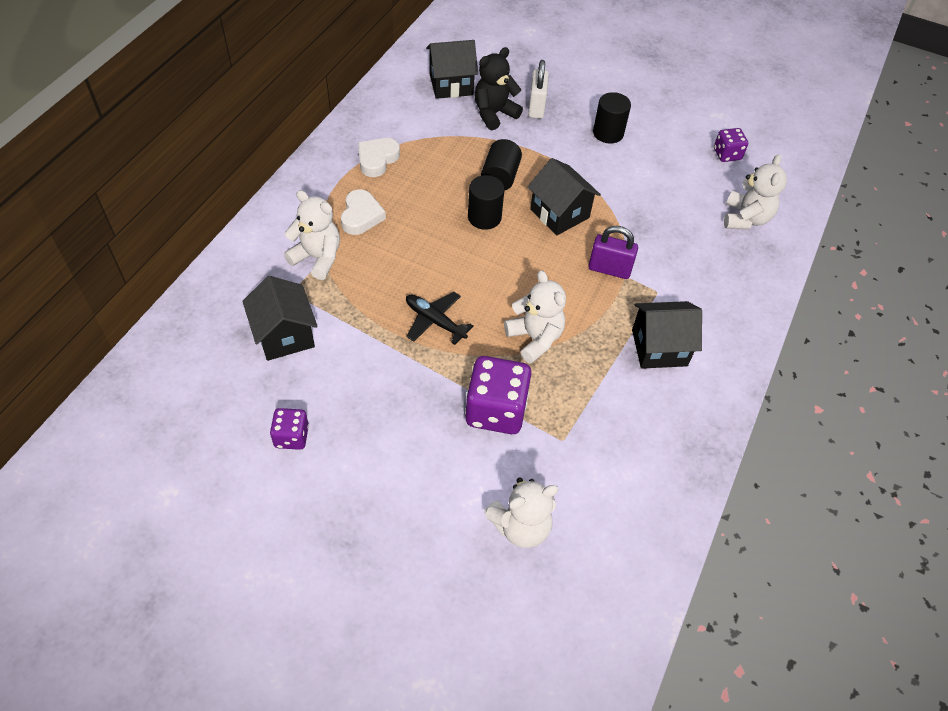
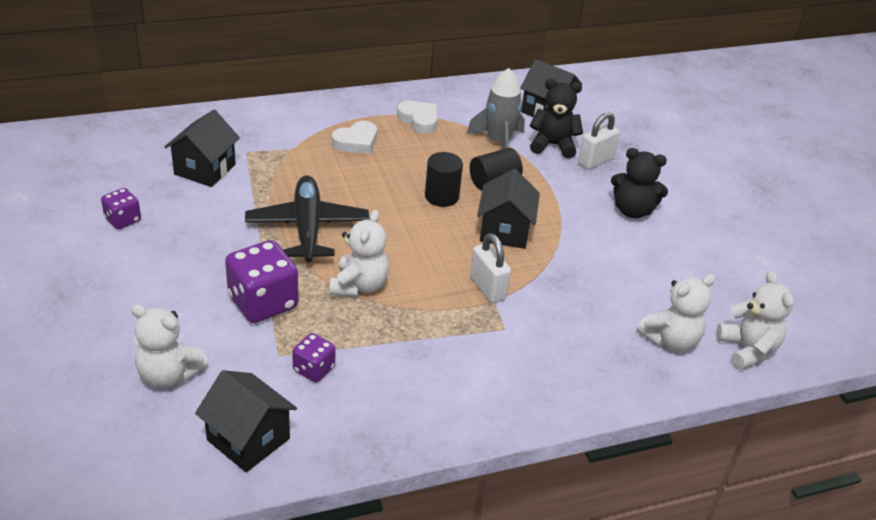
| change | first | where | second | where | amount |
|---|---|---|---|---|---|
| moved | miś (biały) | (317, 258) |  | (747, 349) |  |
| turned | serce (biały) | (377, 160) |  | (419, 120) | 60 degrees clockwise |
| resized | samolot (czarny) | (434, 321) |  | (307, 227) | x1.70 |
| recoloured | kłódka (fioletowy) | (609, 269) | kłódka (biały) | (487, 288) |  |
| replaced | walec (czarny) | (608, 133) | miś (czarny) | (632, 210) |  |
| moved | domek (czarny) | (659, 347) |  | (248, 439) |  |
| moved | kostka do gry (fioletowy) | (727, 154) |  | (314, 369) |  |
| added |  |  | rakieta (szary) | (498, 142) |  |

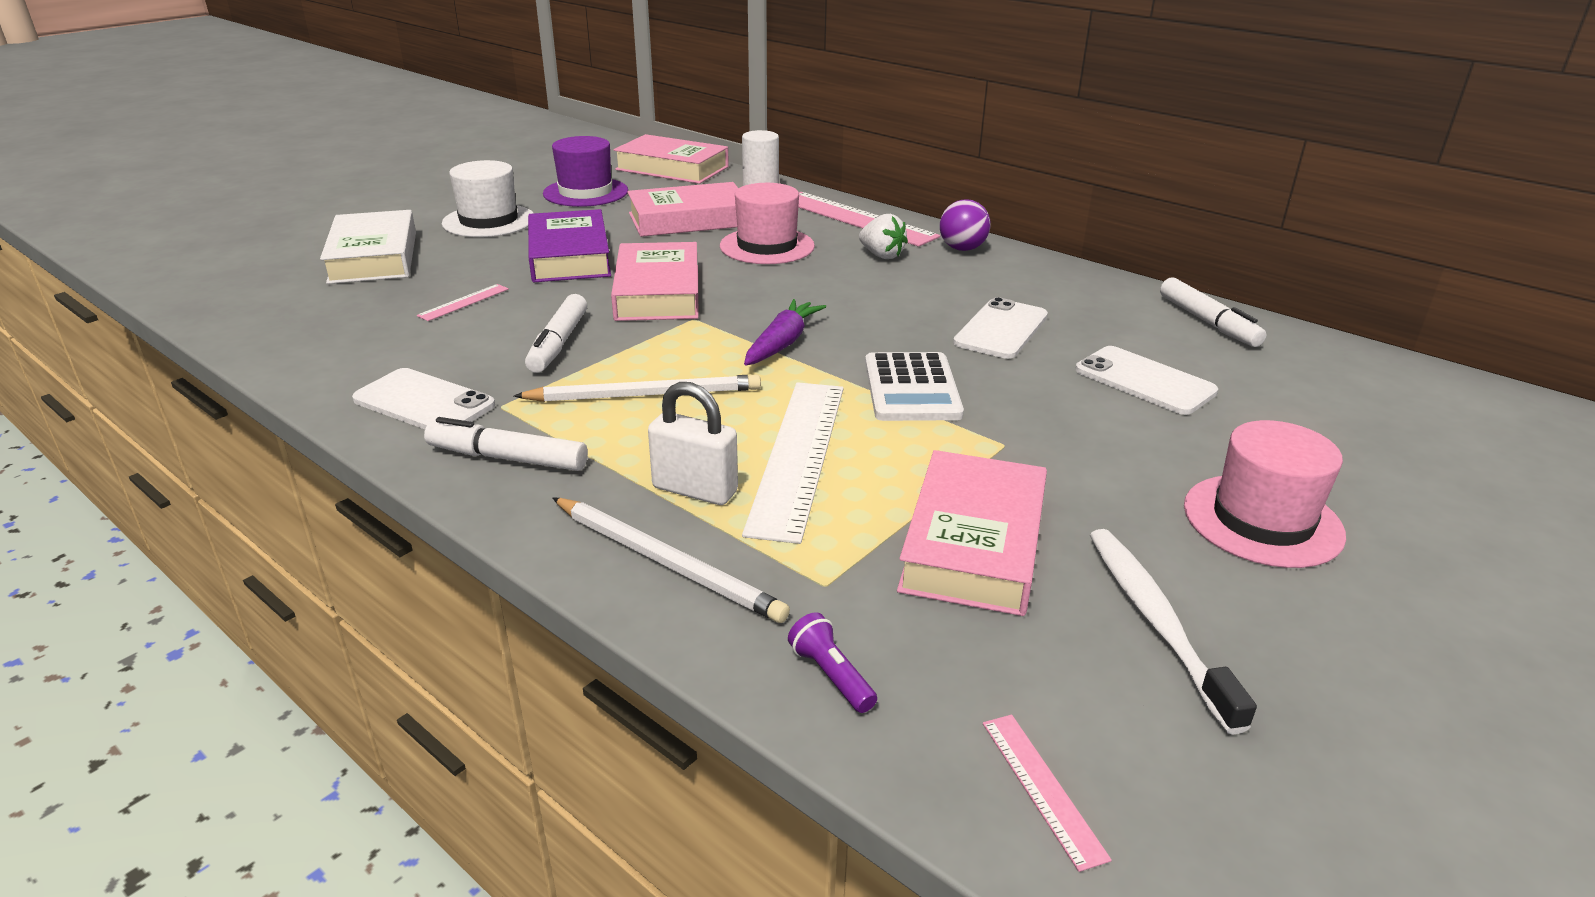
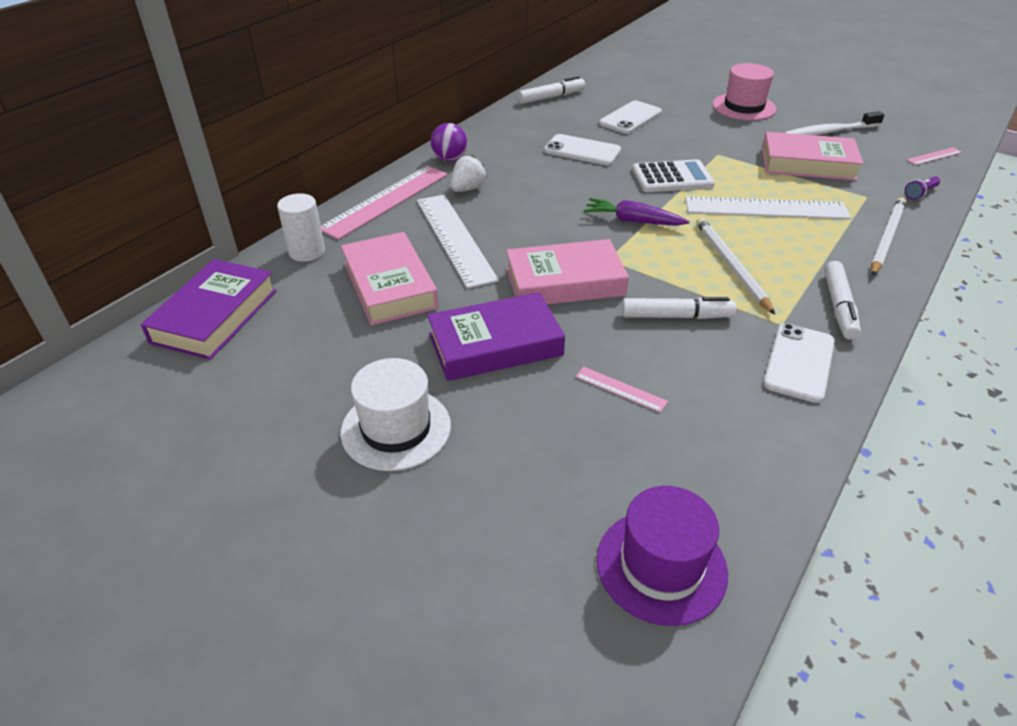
| change | first | where | second | where | amount |
|---|---|---|---|---|---|
| removed | książka (biały) | (374, 257) |  |  |  |
| moved | kapelusz (fioletowy) | (585, 192) |  | (661, 566) |  |
| recoloured | książka (różowy) | (672, 168) | książka (fioletowy) | (215, 316) |  |
| removed | kłódka (biały) | (695, 490) |  |  |  |
| replaced | kapelusz (różowy) | (767, 246) | linijka (biały) | (454, 238) |  |

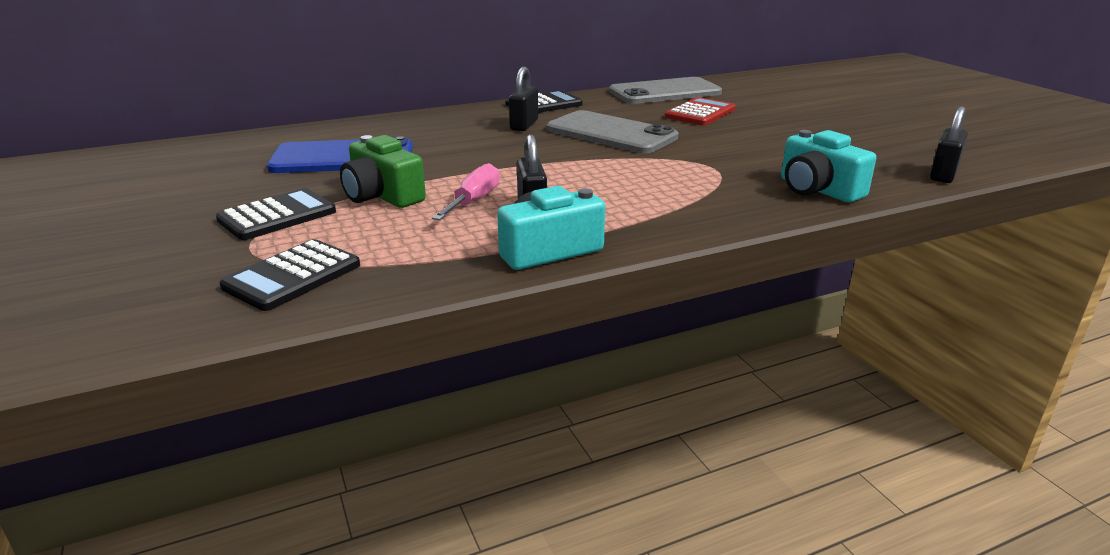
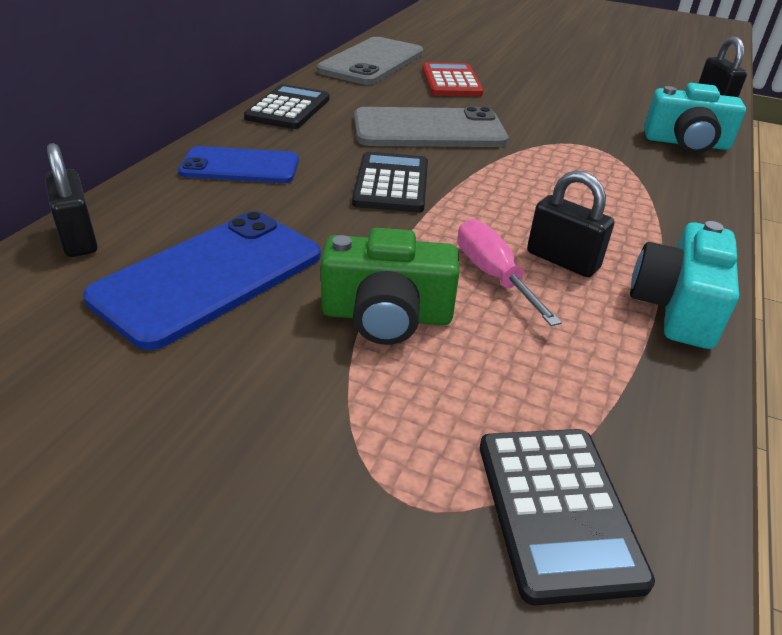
| change | first | where | second | where | amount |
|---|---|---|---|---|---|
| moved | kalkulator (czarny) | (277, 216) |  | (391, 184) |  |
| moved | kłódka (czarny) | (524, 125) |  | (78, 238) |  |
| added |  |  | telefon (niebieski) | (240, 166) |  |

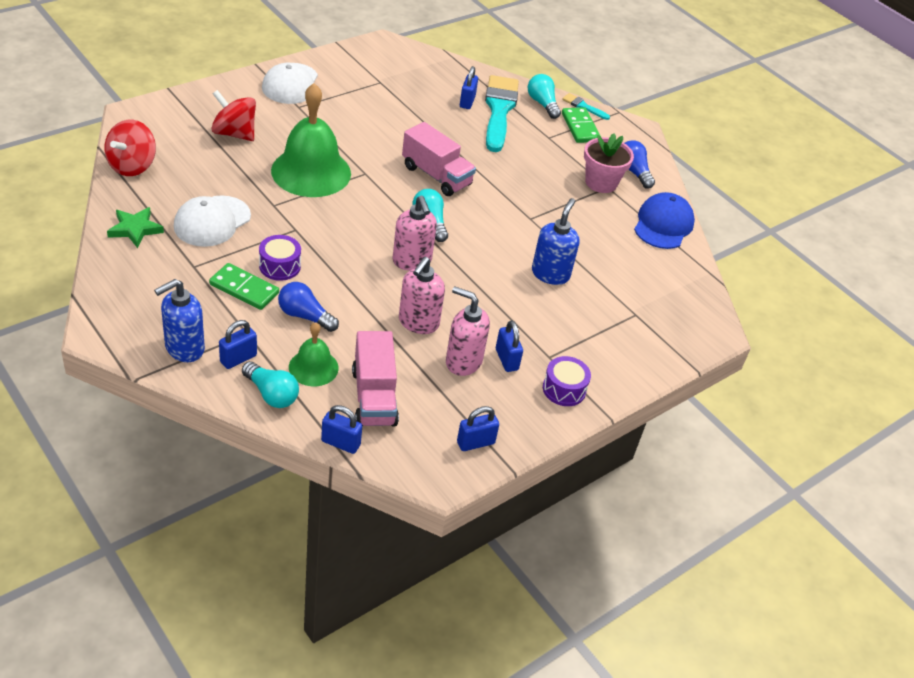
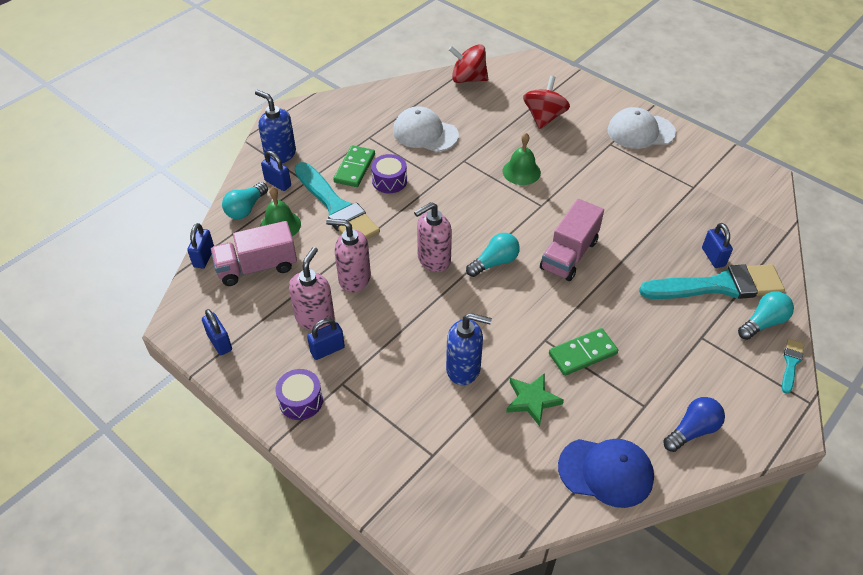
| change | first | where | second | where | amount |
|---|---|---|---|---|---|
| moved | gwiazda (zielony) | (135, 229) |  | (532, 400) |  |
| resized | dzwonek (zielony) | (311, 172) |  | (521, 171) | x0.52 |
| replaced | żarówka (niebieski) | (305, 316) | pędzel (turkusowy) | (336, 208) |  |
| turned | kłódka (niebieski) | (467, 102) |  | (713, 257) | 75 degrees clockwise |
| moved | kostka domina (zielony) | (580, 127) |  | (582, 354) |  |
| removed | doniczka (różowy) | (601, 182) |  |  |  |

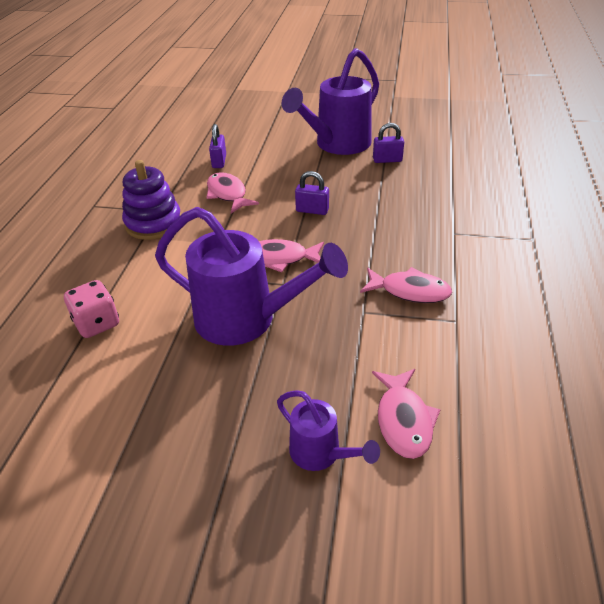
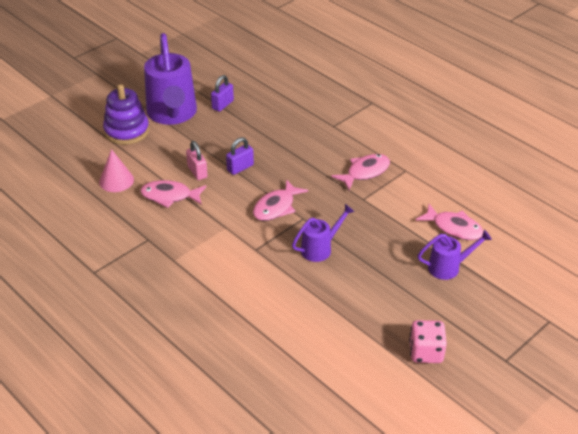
| change | first | where | second | where | amount |
|---|---|---|---|---|---|
| moved | kostka do gry (różowy) | (97, 323) |  | (426, 352) |  |
| moved | zabawka nakładanka (fioletowy) | (153, 223) |  | (126, 131) |  |
| resized | konewka (fioletowy) | (246, 319) |  | (320, 248) | x0.51 |
| replaced | kłódka (fioletowy) | (219, 161) | stożek (różowy) | (116, 180) |  |
| added |  |  | kłódka (różowy) | (197, 172) |  |

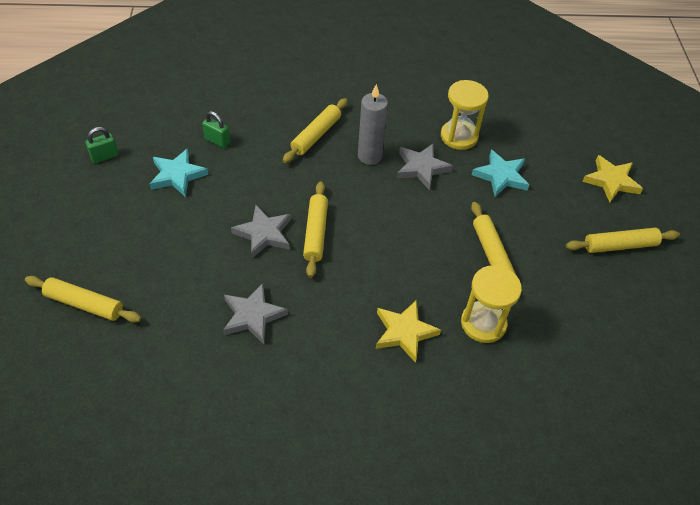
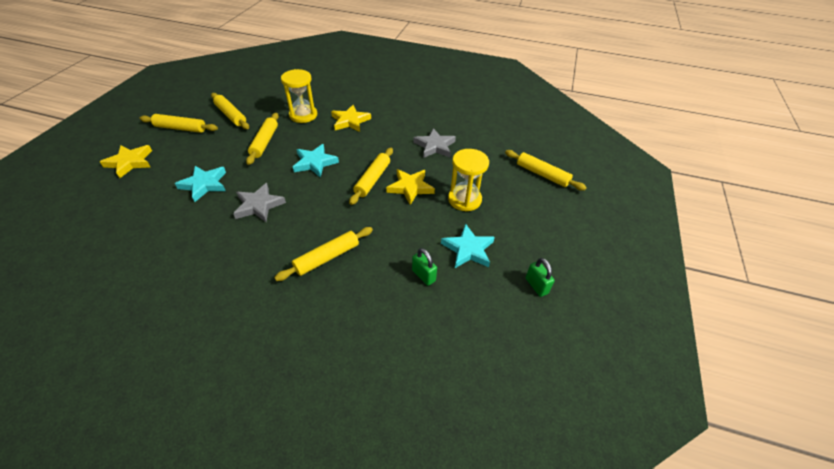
| change | first | where | second | where | amount |
|---|---|---|---|---|---|
| turned | kłódka (zielony) | (104, 156) |  | (536, 286) | 75 degrees clockwise |
| recoloured | gwiazda (szary) | (264, 234) | gwiazda (żółty) | (410, 187) |  |
| removed | świeca (szary) | (369, 156) |  |  |  |
| moved | klepsydra (żółty) | (459, 136) |  | (464, 199) |  |
| added |  |  | wałek do ciasta (żółty) | (231, 115) |  |
| added |  |  | gwiazda (turkusowy) | (315, 163) |  |

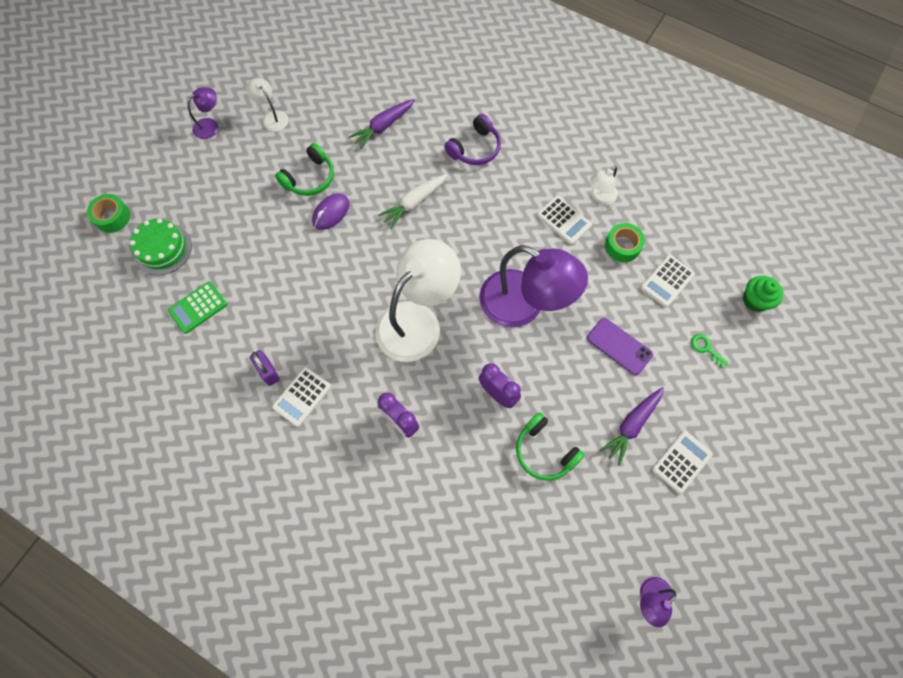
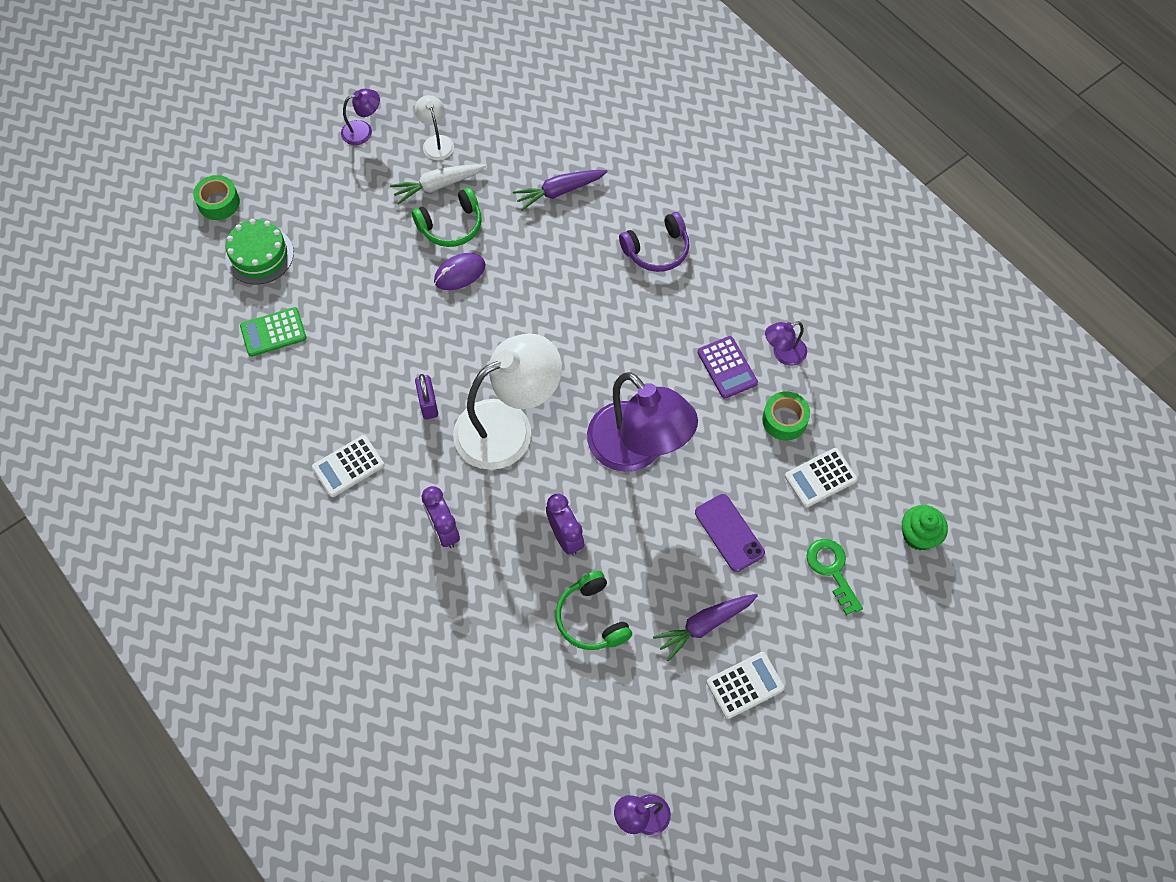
| change | first | where | second | where | amount |
|---|---|---|---|---|---|
| moved | kłódka (fioletowy) | (268, 372) |  | (428, 404) |  |
| moved | marchewka (biały) | (414, 203) |  | (437, 186) |  |
| recoloured | kalkulator (biały) | (564, 220) | kalkulator (fioletowy) | (727, 367) |  |
| recoloured | lampka (biały) | (600, 197) | lampka (fioletowy) | (783, 354) |  |
| resized | klucz (zielony) | (705, 348) |  | (832, 570) | x1.57 |

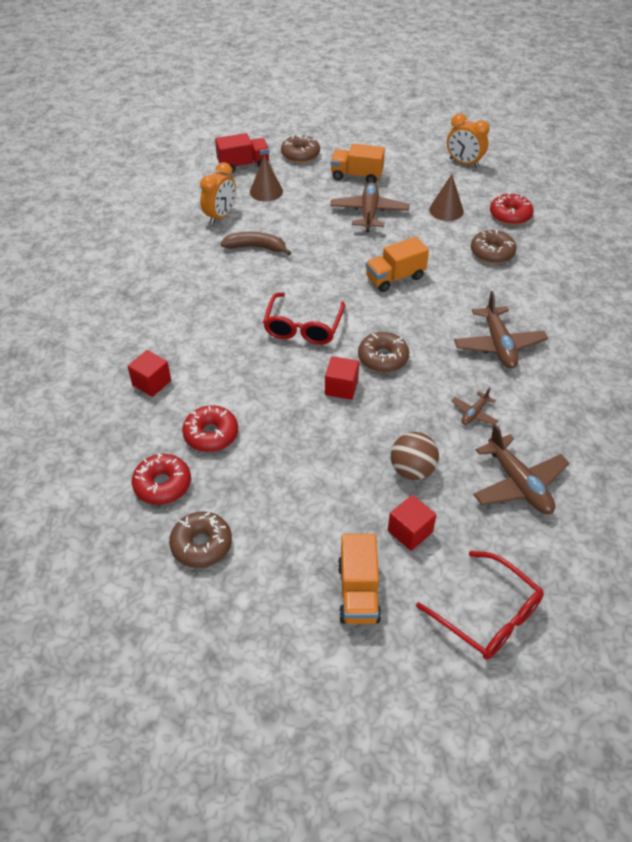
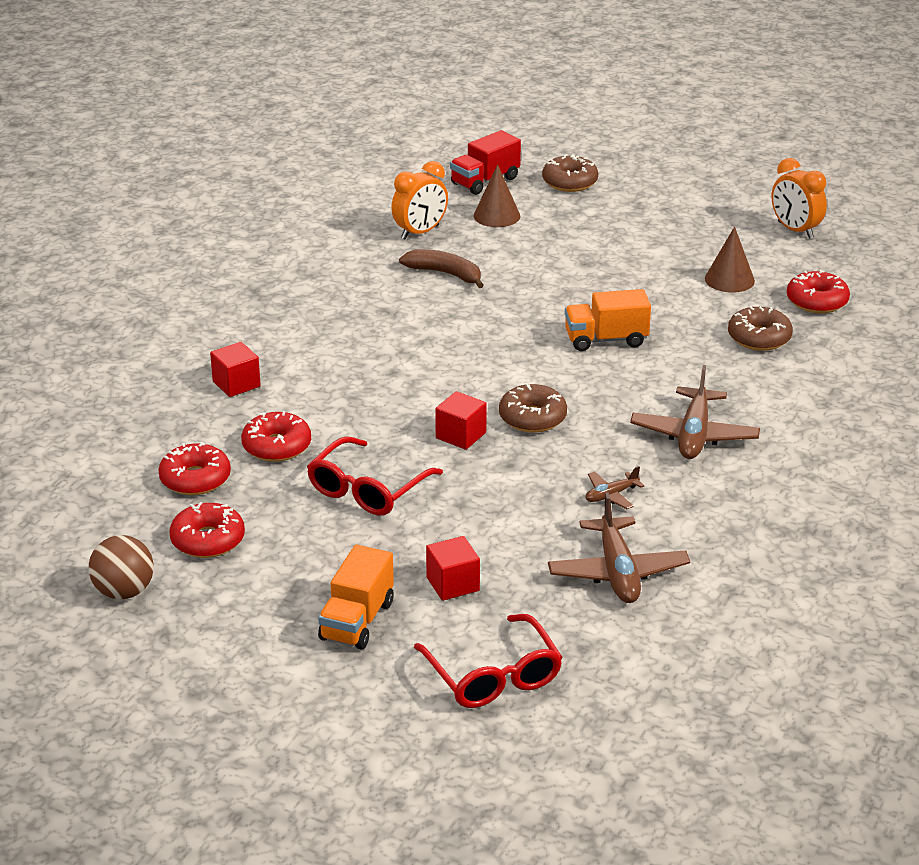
| change | first | where | second | where | amount |
|---|---|---|---|---|---|
| recoloured | donut (brązowy) | (201, 545) | donut (czerwony) | (208, 540) |  |
| turned | ciężarówka (czerwony) | (243, 165) |  | (485, 181) | 135 degrees clockwise |
| moved | okulary (czerwony) | (303, 327) |  | (368, 489) |  |
| removed | samolot (brązowy) | (369, 213) |  |  |  |
| removed | ciężarówka (pomarańczowy) | (356, 176) |  |  |  |
| moved | piłka (brązowy) | (412, 470) |  | (124, 592) |  |

